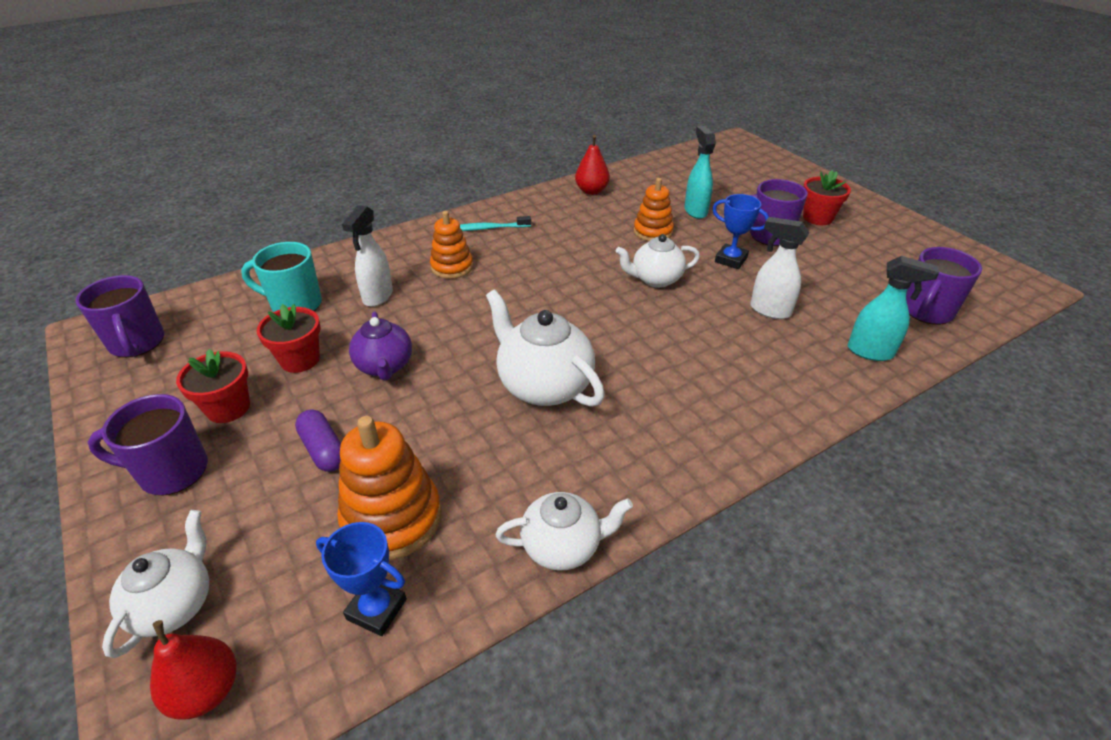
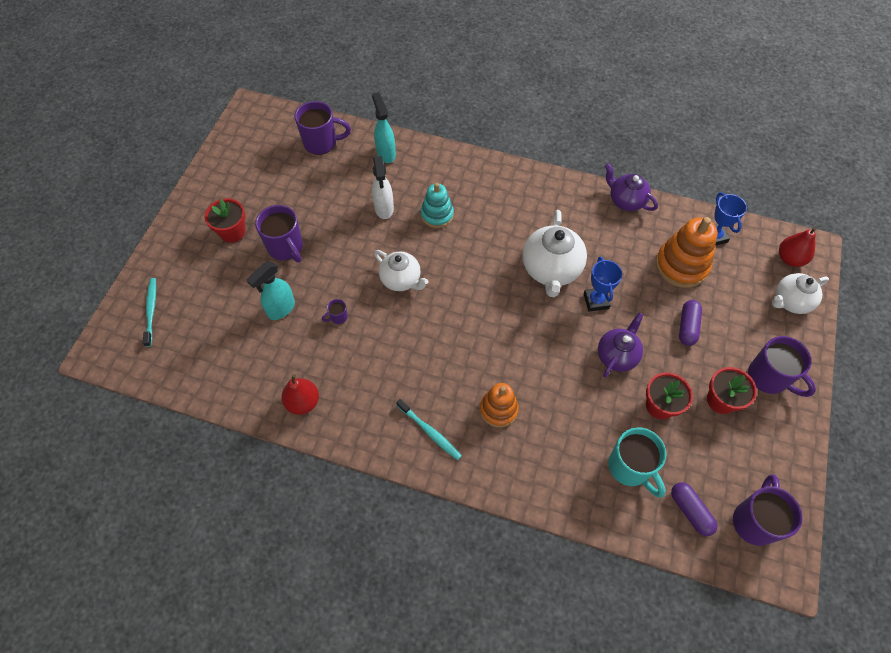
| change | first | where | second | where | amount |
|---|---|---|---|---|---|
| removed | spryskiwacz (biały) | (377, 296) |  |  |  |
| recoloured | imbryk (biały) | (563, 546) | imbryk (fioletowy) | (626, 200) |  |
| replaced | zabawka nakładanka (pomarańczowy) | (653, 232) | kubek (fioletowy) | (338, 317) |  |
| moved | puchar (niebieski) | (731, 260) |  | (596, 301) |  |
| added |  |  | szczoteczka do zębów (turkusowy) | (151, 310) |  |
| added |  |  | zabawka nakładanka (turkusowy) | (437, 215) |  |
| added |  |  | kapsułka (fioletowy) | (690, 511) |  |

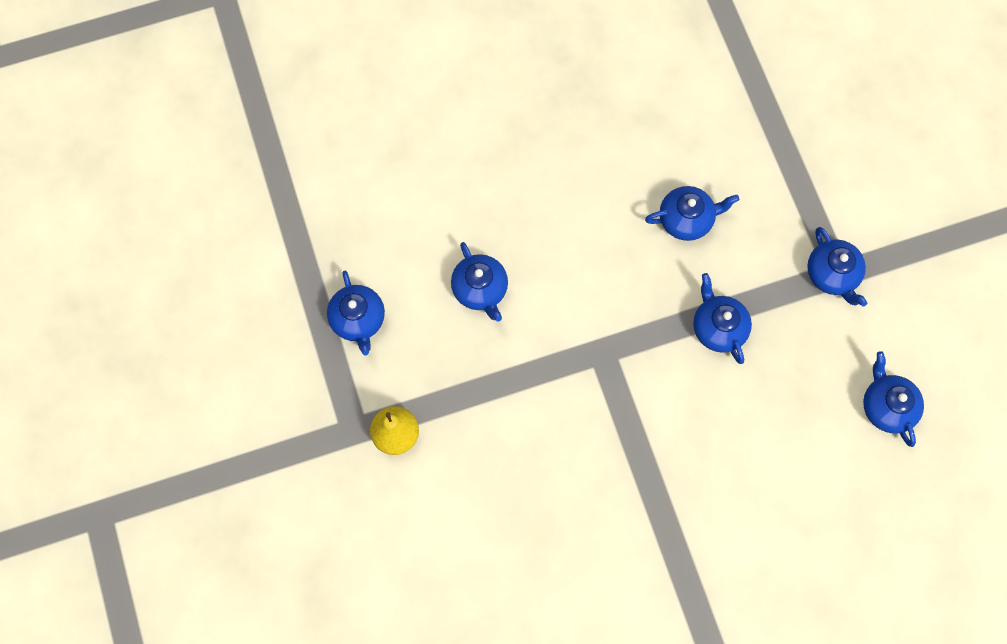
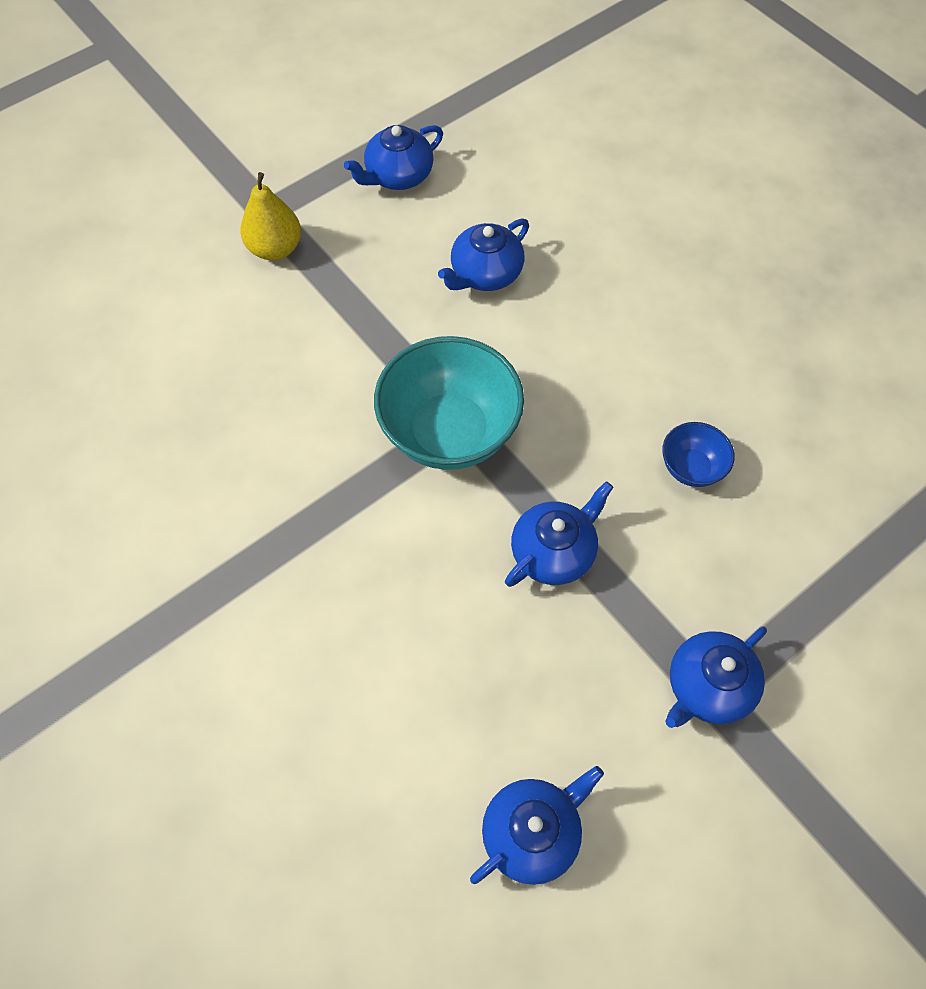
| change | first | where | second | where | amount |
|---|---|---|---|---|---|
| replaced | imbryk (niebieski) | (686, 219) | miska (niebieski) | (691, 468) |  |
| added |  |  | miska (turkusowy) | (449, 432) |  |

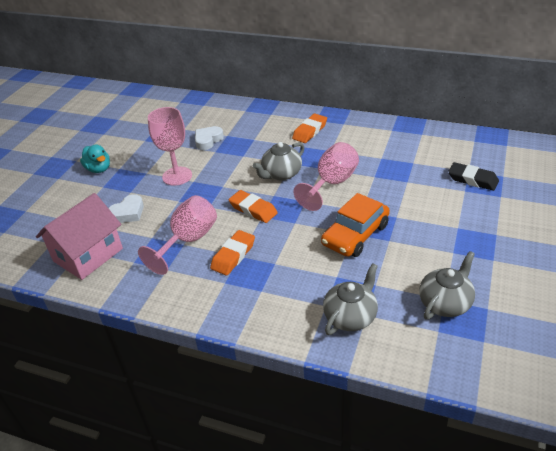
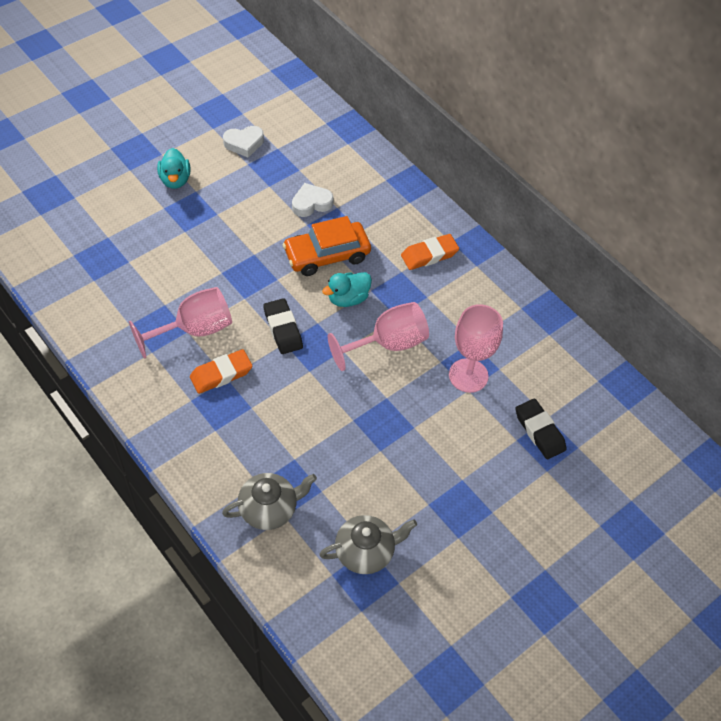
| change | first | where | second | where | amount |
|---|---|---|---|---|---|
| removed | domek (różowy) | (88, 255) |  |  |  |
| moved | serce (biały) | (128, 213) |  | (244, 143) |  |
| moved | kielich (różowy) | (177, 176) |  | (468, 375) |  |
| recoloured | gumka do mazania (pomarańczowy) | (253, 209) | gumka do mazania (czarny) | (283, 329) |  |
| replaced | imbryk (szary) | (281, 174) | kaczka (turkusowy) | (348, 298) |  |
| moved | samochód (pomarańczowy) | (355, 235) |  | (327, 255) |  |

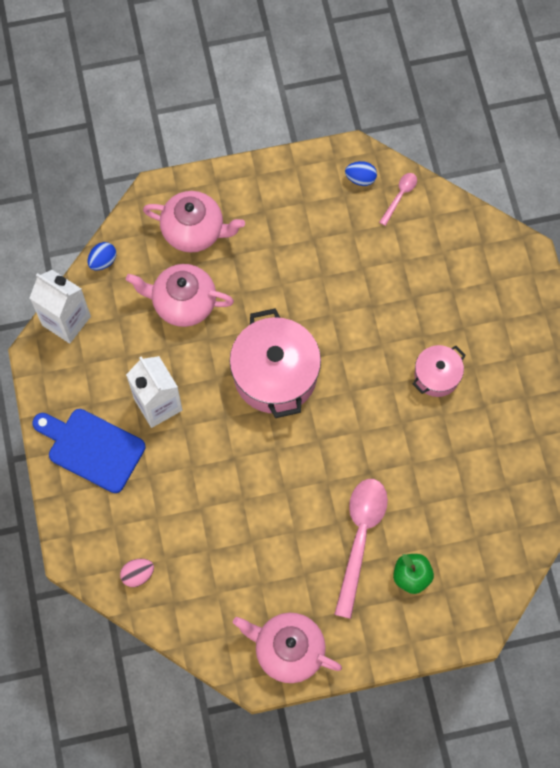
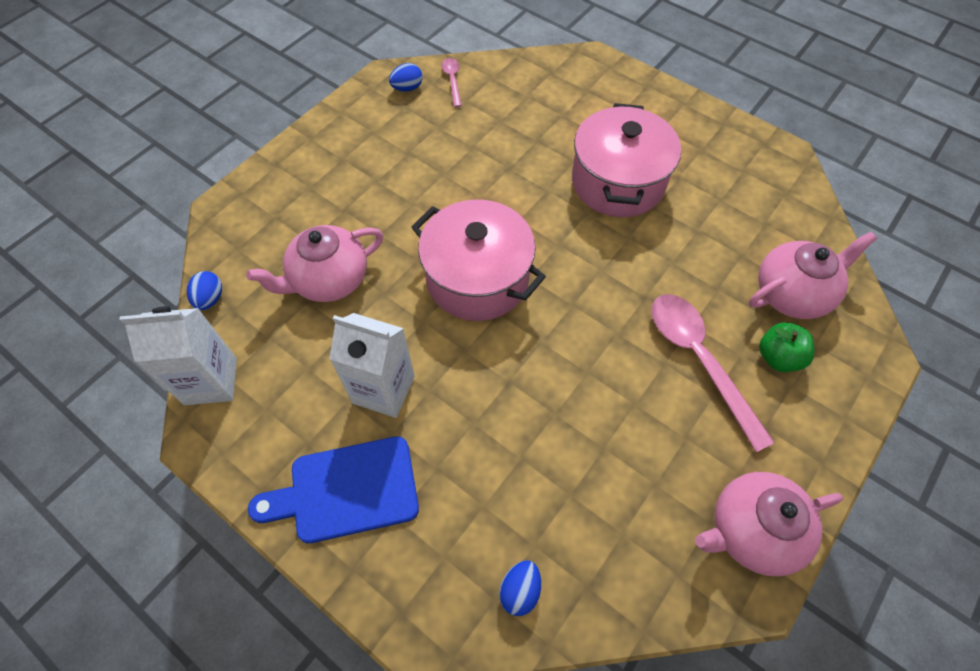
| change | first | where | second | where | amount |
|---|---|---|---|---|---|
| recoloured | jajko (różowy) | (138, 574) | jajko (niebieski) | (520, 590) |  |
| moved | imbryk (różowy) | (194, 231) |  | (792, 294) |  |
| resized | garnek (różowy) | (436, 376) |  | (618, 182) | x1.84 |

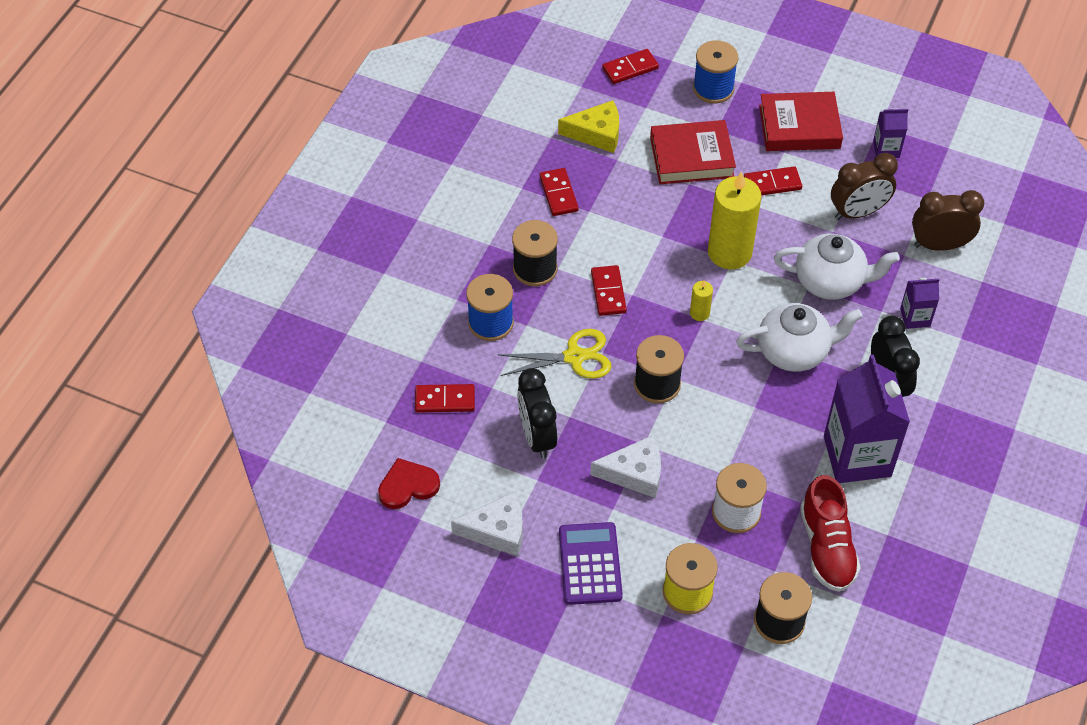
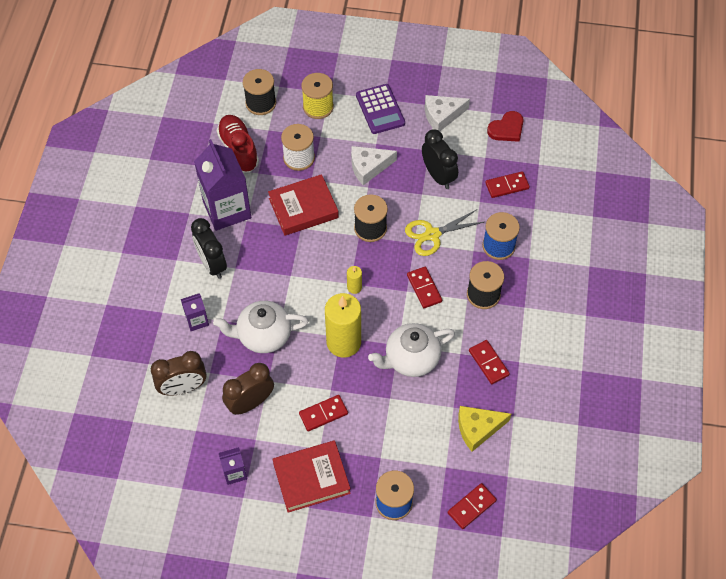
| change | first | where | second | where | amount |
|---|---|---|---|---|---|
| moved | książka (czerwony) | (691, 157) |  | (303, 208) |  |
| moved | imbryk (biały) | (794, 351) |  | (411, 359) |  |

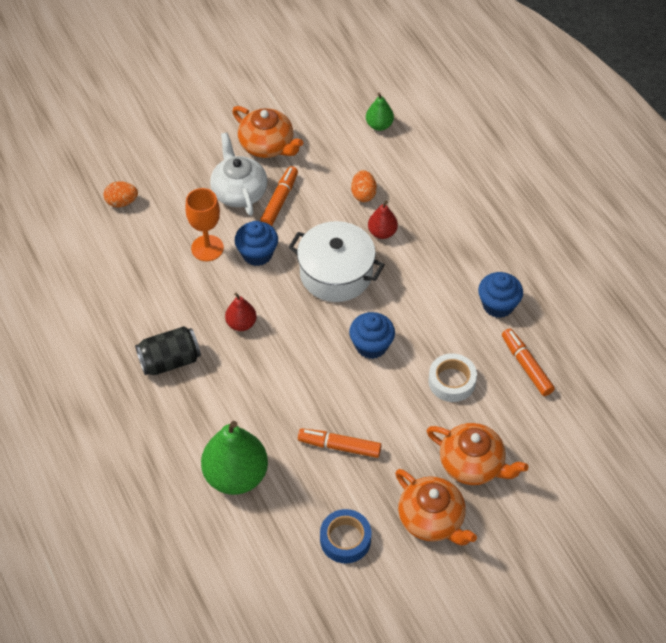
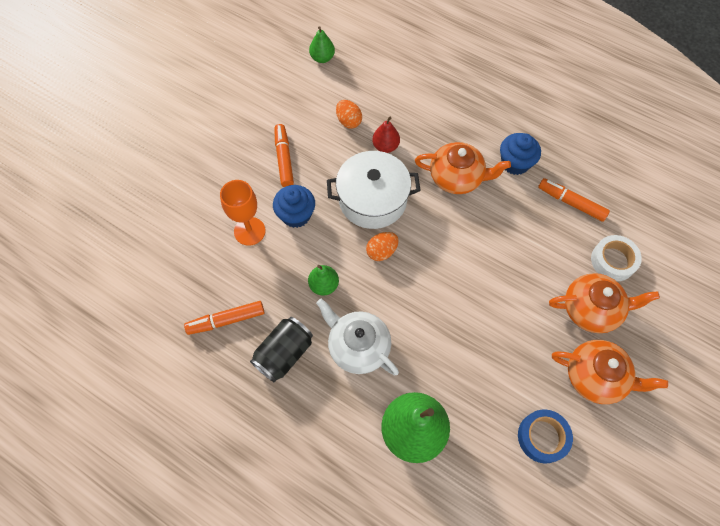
| change | first | where | second | where | amount |
|---|---|---|---|---|---|
| moved | jajko (pomarańczowy) | (122, 202) |  | (381, 251) |  |
| moved | imbryk (biały) | (239, 191) |  | (358, 346) |  |
| recoloured | gruszka (czerwony) | (241, 323) | gruszka (zielony) | (324, 285) |  |
| moved | imbryk (pomarańczowy) | (267, 146) |  | (457, 178) |  |
| moved | flamaster (pomarańczowy) | (339, 446) |  | (226, 320) |  |
| removed | muffinka (niebieski) | (371, 345) |  |  |  |
| moved | taśma klejąca (biały) | (452, 381) |  | (613, 261) |  |

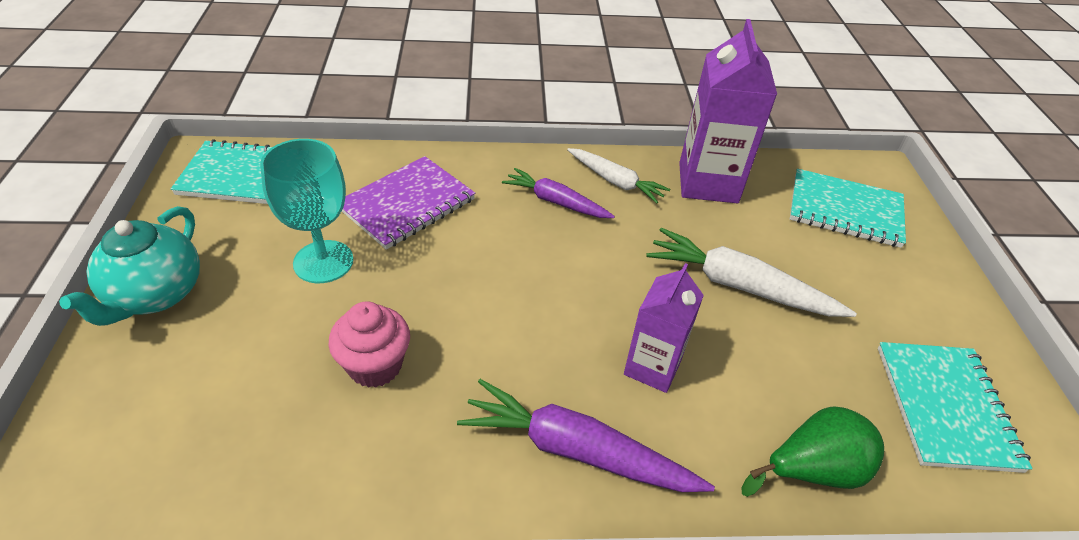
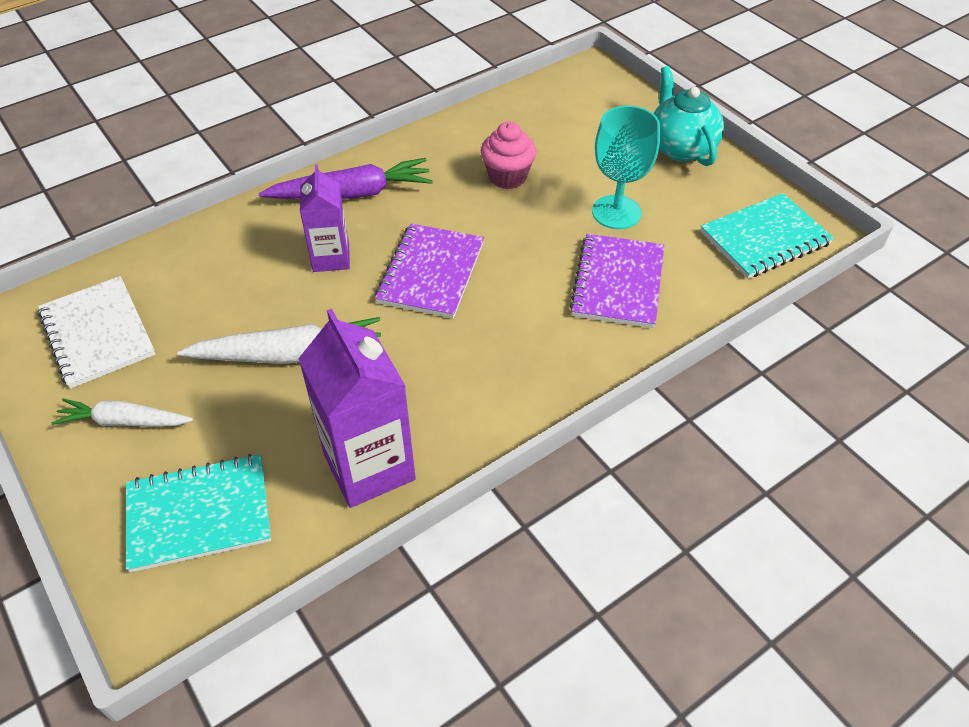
| change | first | where | second | where | amount |
|---|---|---|---|---|---|
| removed | marchewka (fioletowy) | (556, 202) |  |  |  |
| moved | marchewka (biały) | (615, 181) |  | (124, 421) |  |
| removed | gruszka (zielony) | (812, 470) |  |  |  |
| recoloured | zeszyt (turkusowy) | (945, 407) | zeszyt (biały) | (98, 333) |  |
| added |  |  | zeszyt (fioletowy) | (431, 273) |  |

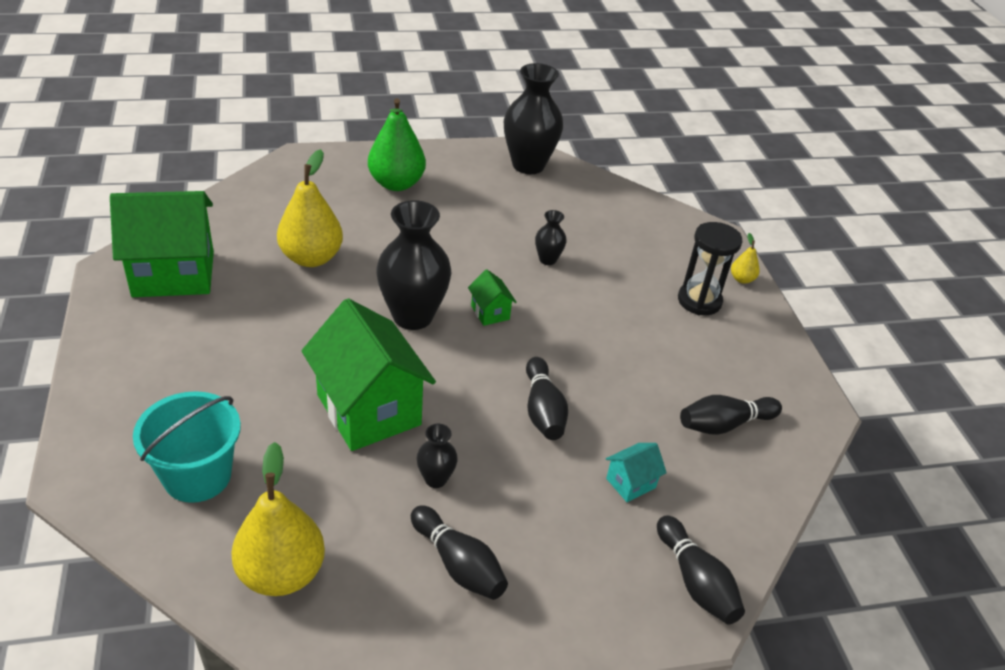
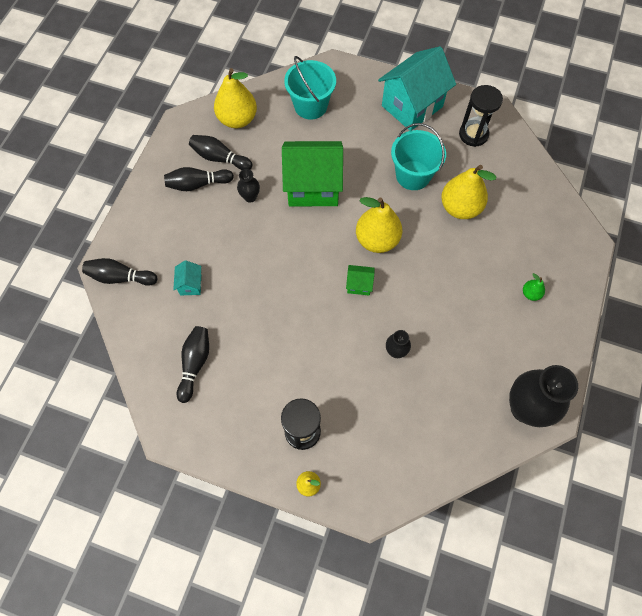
| change | first | where | second | where | amount |
|---|---|---|---|---|---|
| replaced | domek (zielony) | (173, 274) | klepsydra (czarny) | (473, 134) |  |
| resized | gruszka (zielony) | (396, 183) |  | (530, 294) | x0.46 |
| replaced | wazon (czarny) | (412, 316) | gruszka (żółty) | (377, 240) |  |
| moved | kręgiel (czarny) | (543, 410) |  | (220, 158) |  |
| added |  |  | domek (turkusowy) | (412, 106) |  |
| added |  |  | wiadro (turkusowy) | (413, 175) |  |

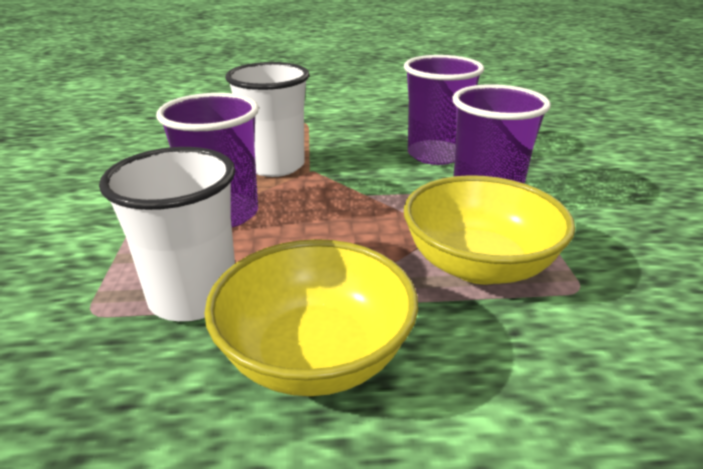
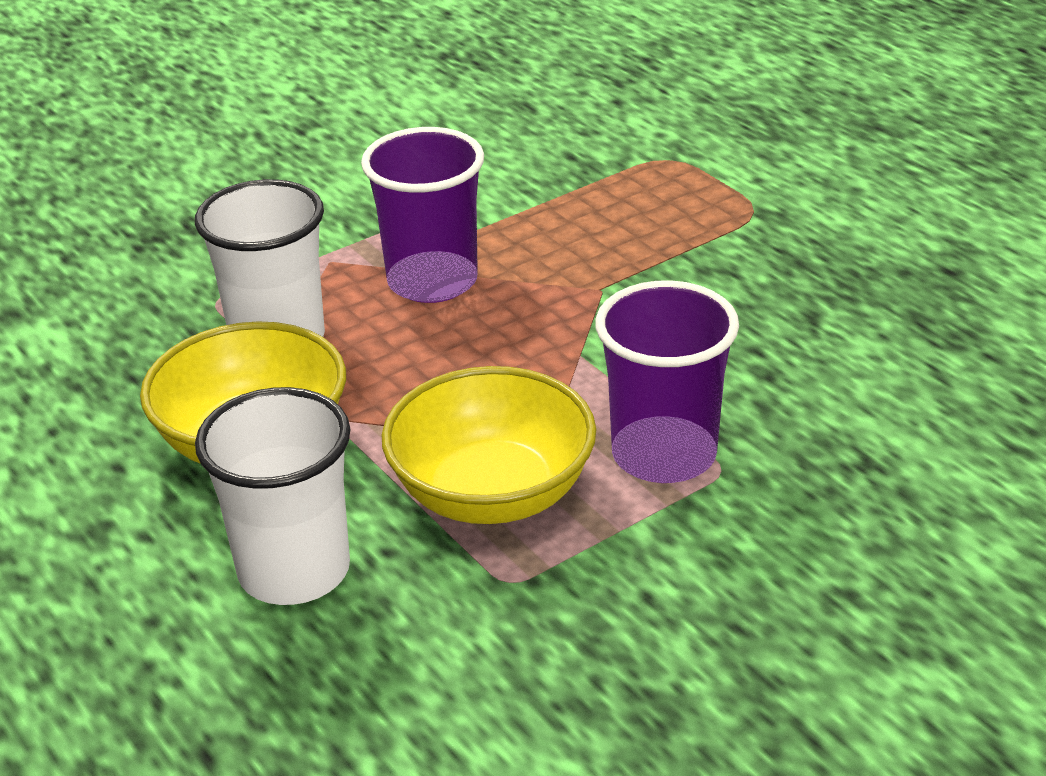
| change | first | where | second | where | amount |
|---|---|---|---|---|---|
| moved | szklanka (biały) | (275, 166) |  | (294, 571) |  |
| removed | szklanka (fioletowy) | (435, 155) |  |  |  |

